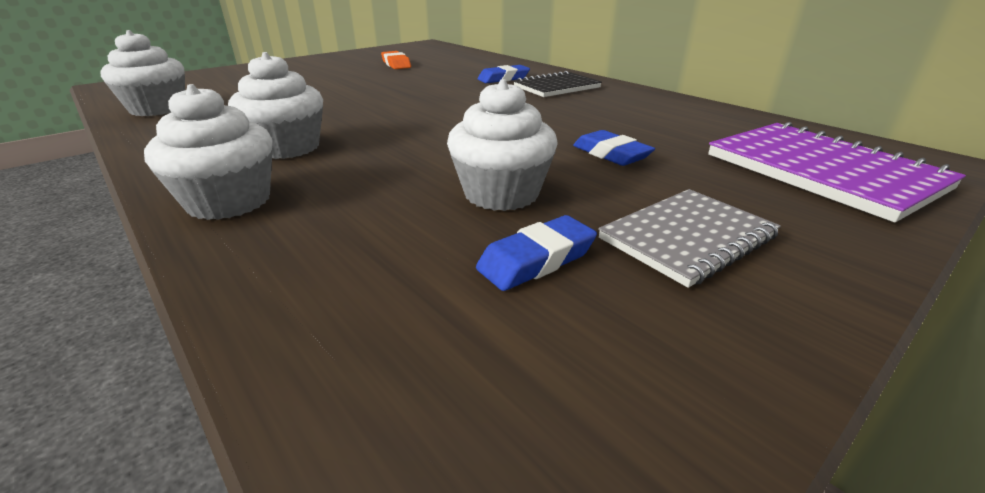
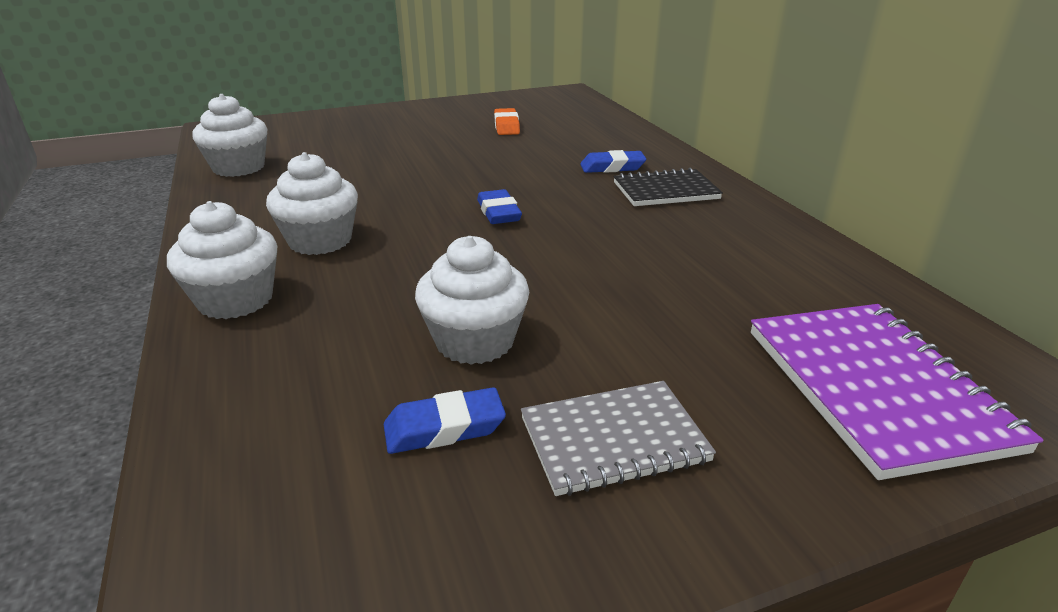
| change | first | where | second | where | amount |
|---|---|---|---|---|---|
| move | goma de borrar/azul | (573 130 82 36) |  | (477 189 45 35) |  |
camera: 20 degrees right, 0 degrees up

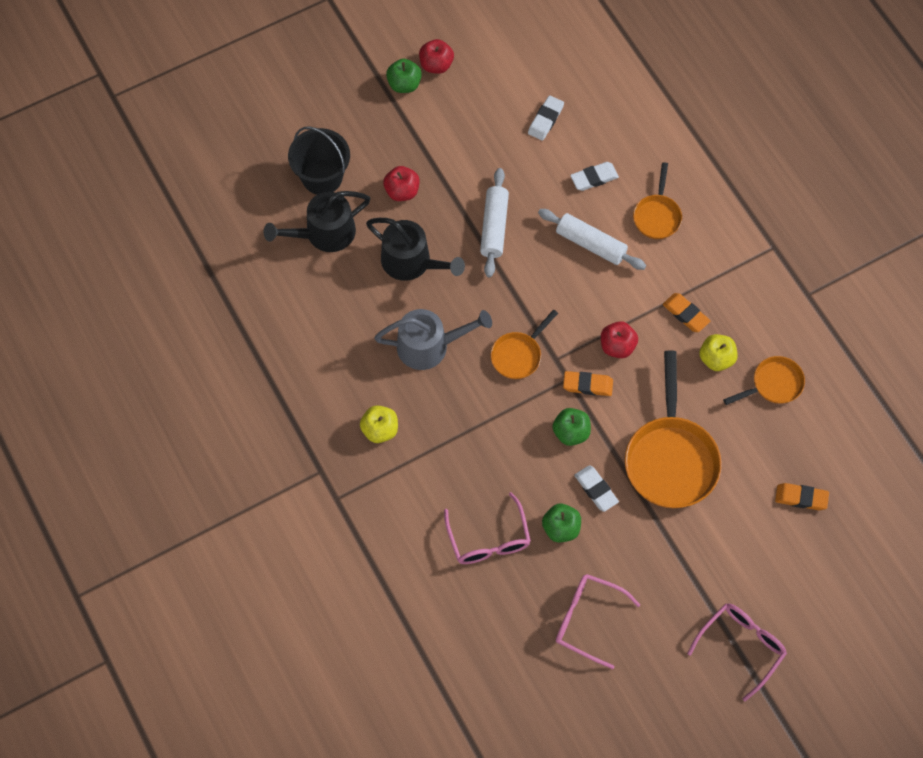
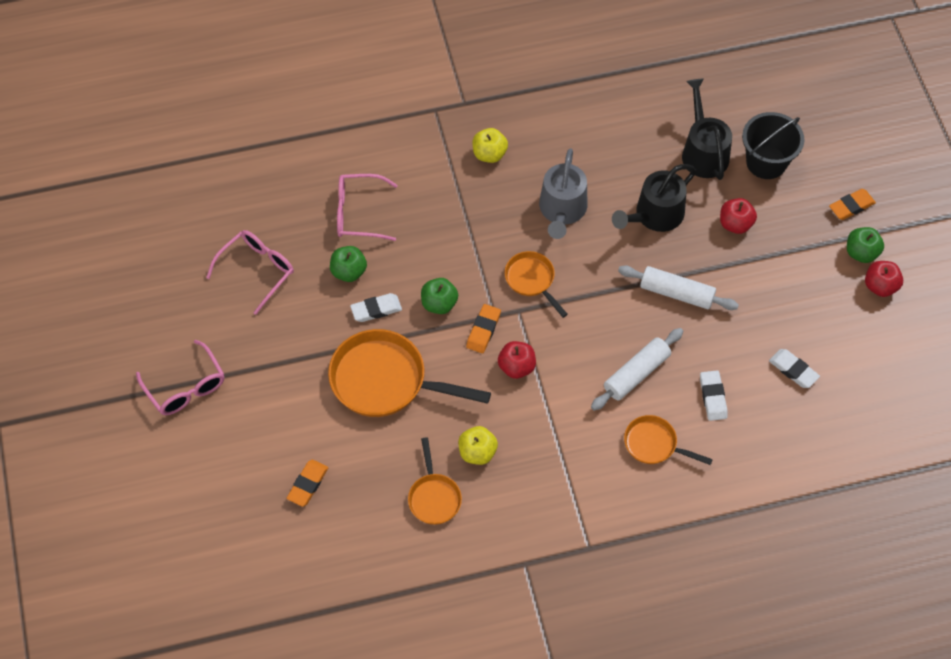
| change | first | where | second | where | amount |
|---|---|---|---|---|---|
| move | goma de borrar/naranja | (663 293 47 39) |  | (829 189 47 31) |  |
camera: 105 degrees right, 5 degrees down

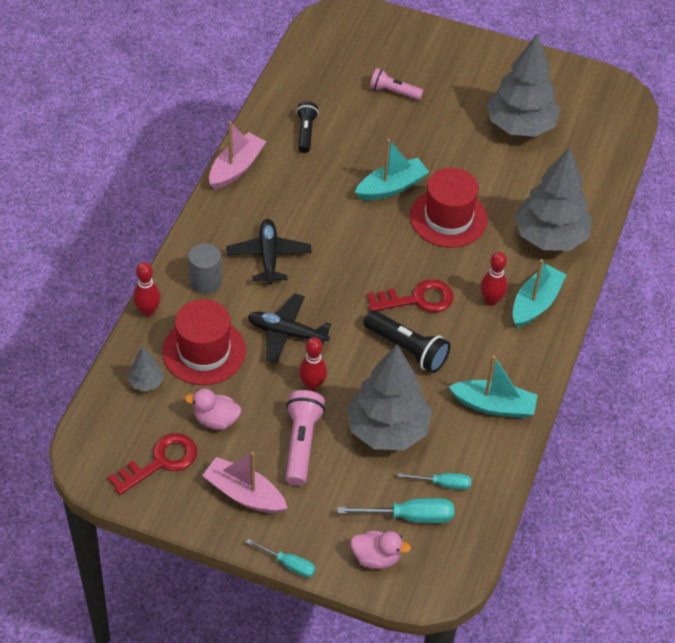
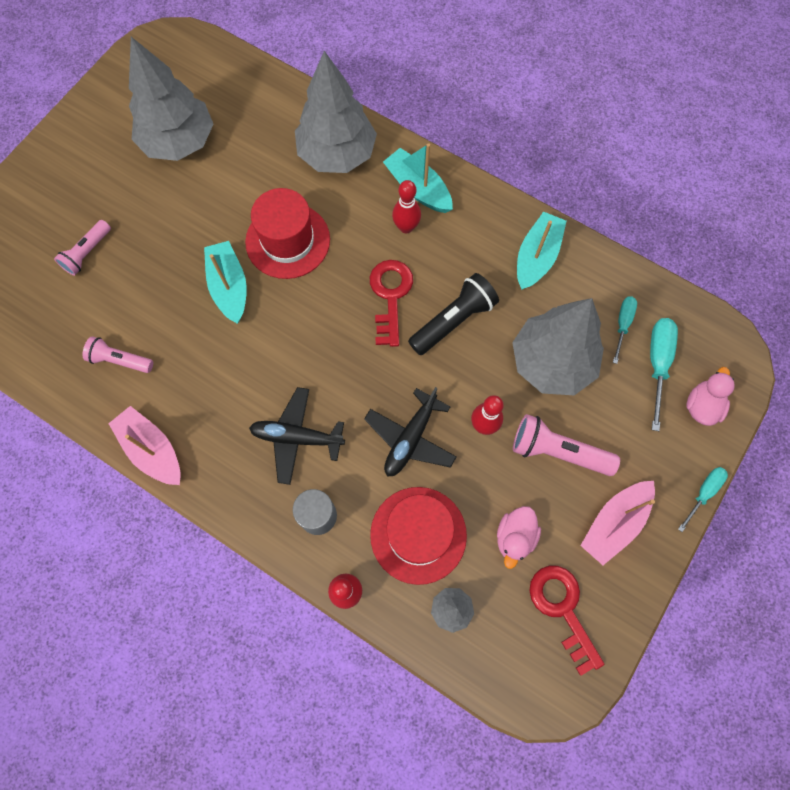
| change | first | where | second | where | amount |
|---|---|---|---|---|---|
| recolor | lámpara de mano/negro | (296 101 23 52) | lámpara de mano/rosa | (83 336 70 37) |  |
camera: 75 degrees left, 20 degrees up

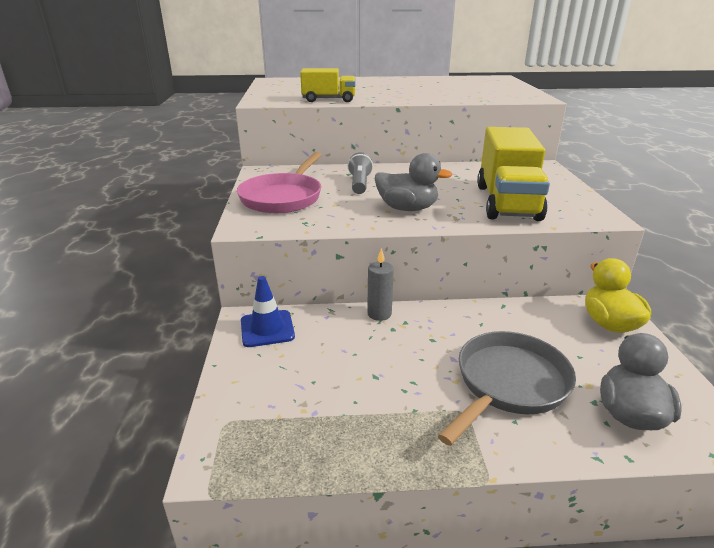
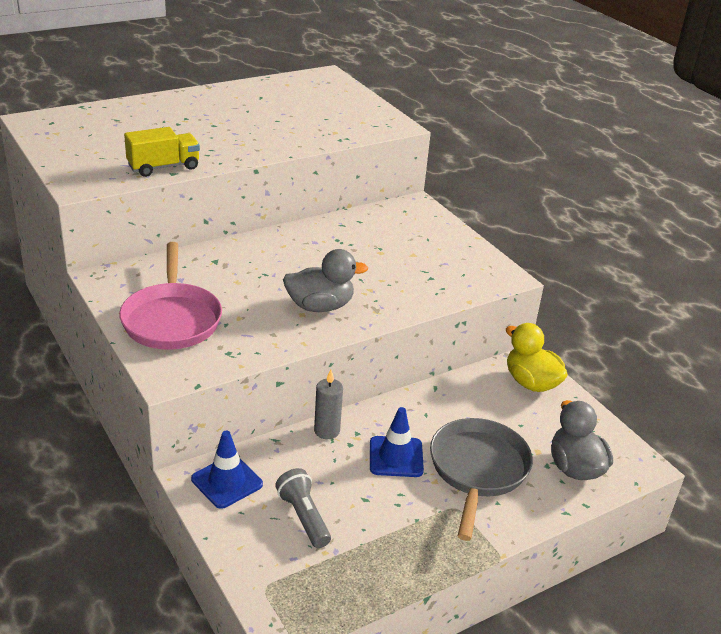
| change | first | where | second | where | amount |
|---|---|---|---|---|---|
| delete | camión/amarillo | (477 127 73 94) |  |  |  |
| insert |  |  | cono de tráfico/azul | (370 407 54 70) |  |
| move | lámpara de mano/gris | (348 152 25 42) |  | (275 468 56 80) |  |
camera: 30 degrees left, 5 degrees up

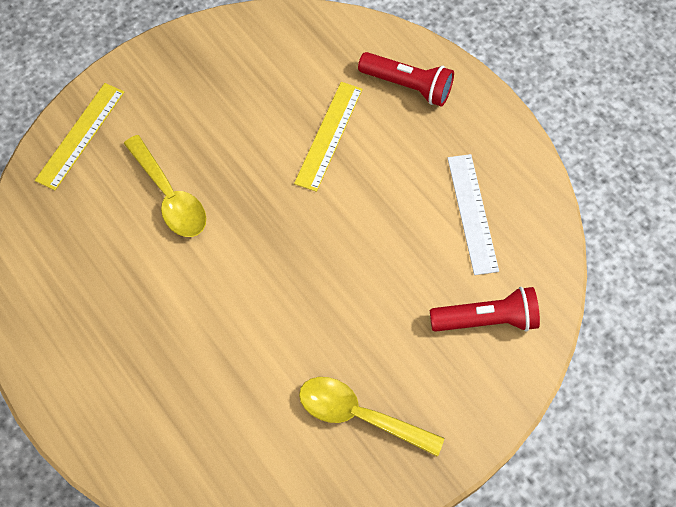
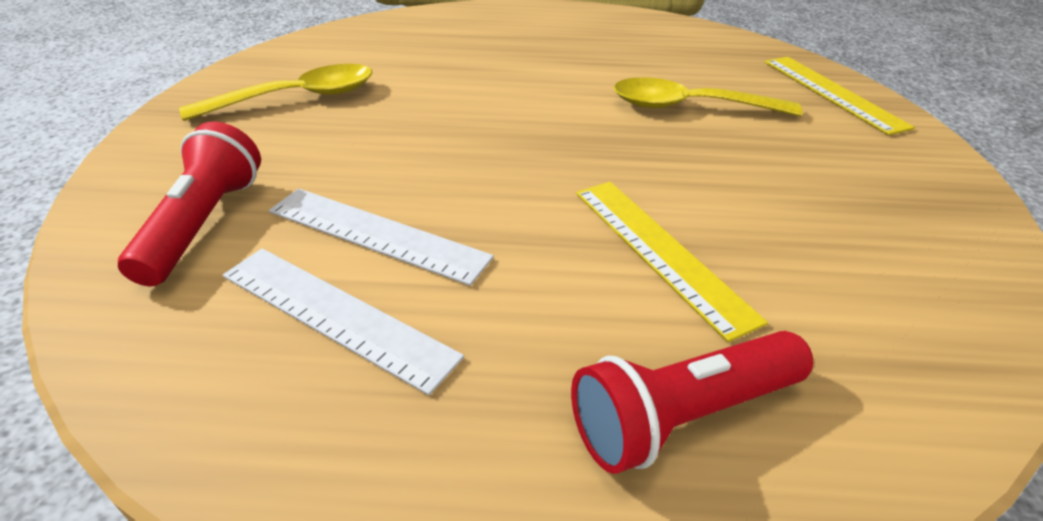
| change | first | where | second | where | amount |
|---|---|---|---|---|---|
| insert |  |  | regla/blanco | (269 188 225 98) |  |
| rotate | lámpara de mano/rojo | (430 287 110 45) |  | (118 121 143 165) | 150 degrees clockwise |
camera: 130 degrees right, 25 degrees down

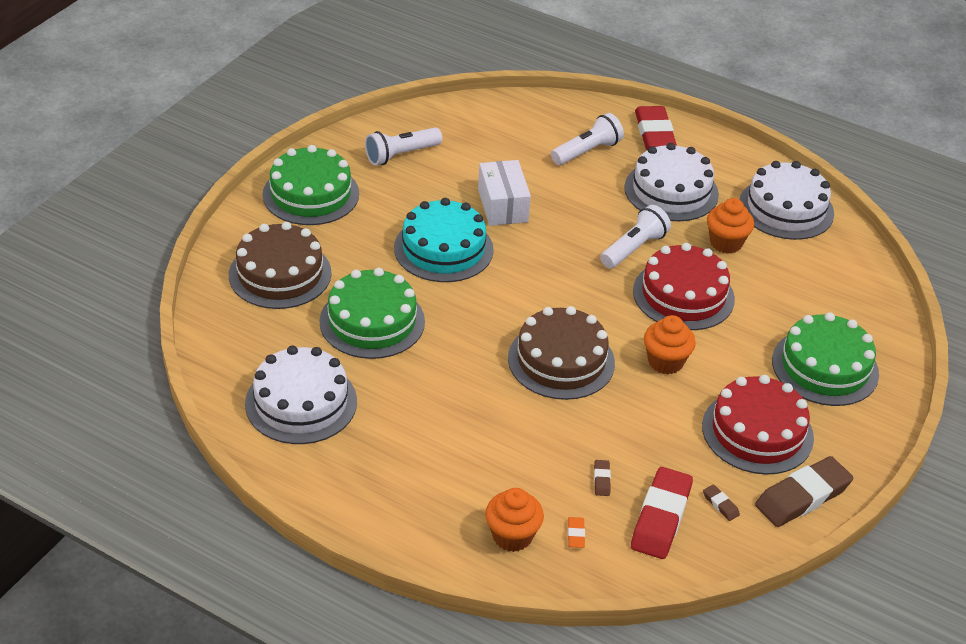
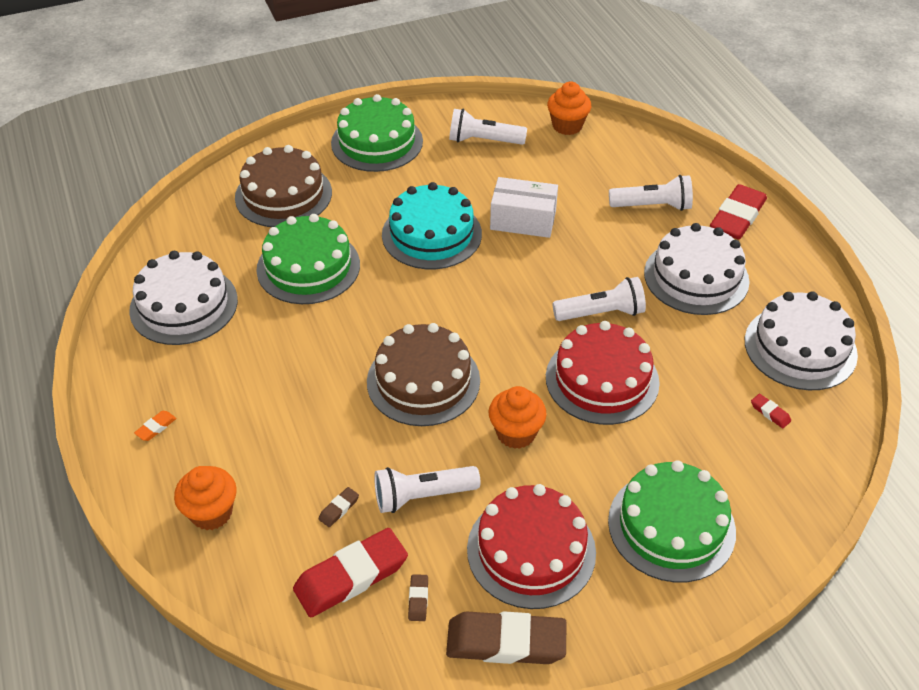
| change | first | where | second | where | amount |
|---|---|---|---|---|---|
| insert |  |  | lámpara de mano/blanco | (374 466 106 47) |  |
| insert |  |  | goma de borrar/rojo | (751 394 40 34) |  |
| move | goma de borrar/naranja | (568 517 17 31) |  | (134 411 43 30) |  |
| move | magdalena/naranja | (707 198 47 56) |  | (547 82 44 53) |  |
| rotate | caja/blanco | (478 160 53 66) |  | (490 177 68 61) | 75 degrees clockwise |
camera: 40 degrees right, 5 degrees up

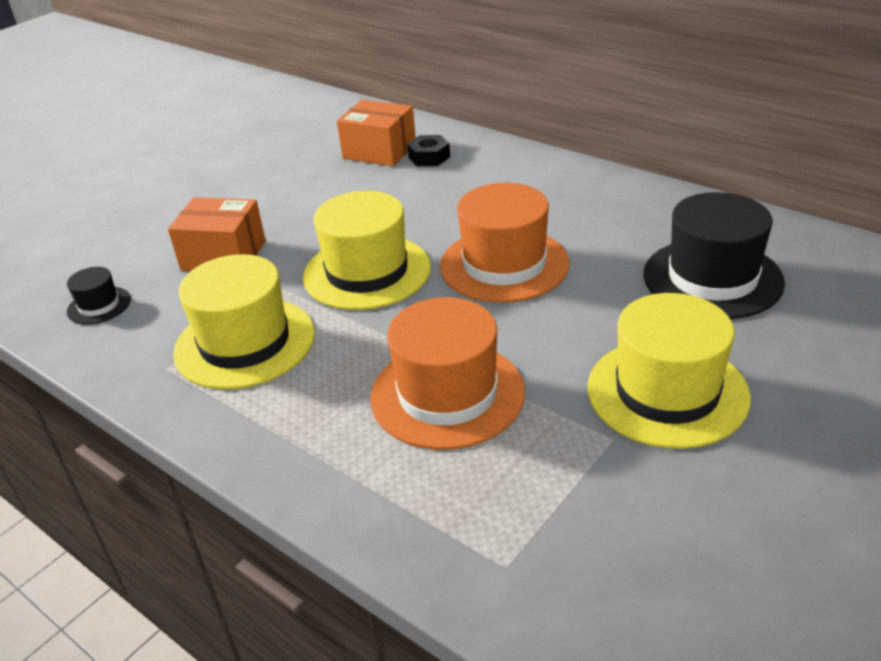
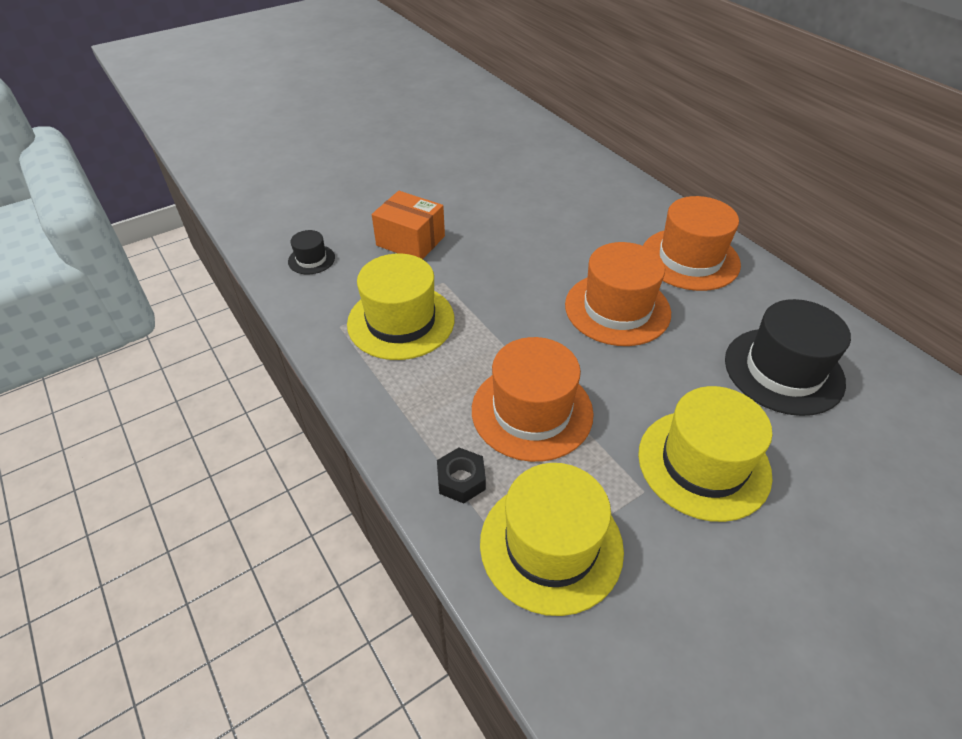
| change | first | where | second | where | amount |
|---|---|---|---|---|---|
| delete | caja/naranja | (337 100 79 66) |  |  |  |
| insert |  |  | sombrero/naranja | (643 196 98 95) |  |
| move | sombrero/amarillo | (303 191 128 119) |  | (480 463 144 153) |  |
| move | tuerca/negro | (407 135 43 31) |  | (437 448 49 55) |  |
camera: 15 degrees right, 10 degrees up

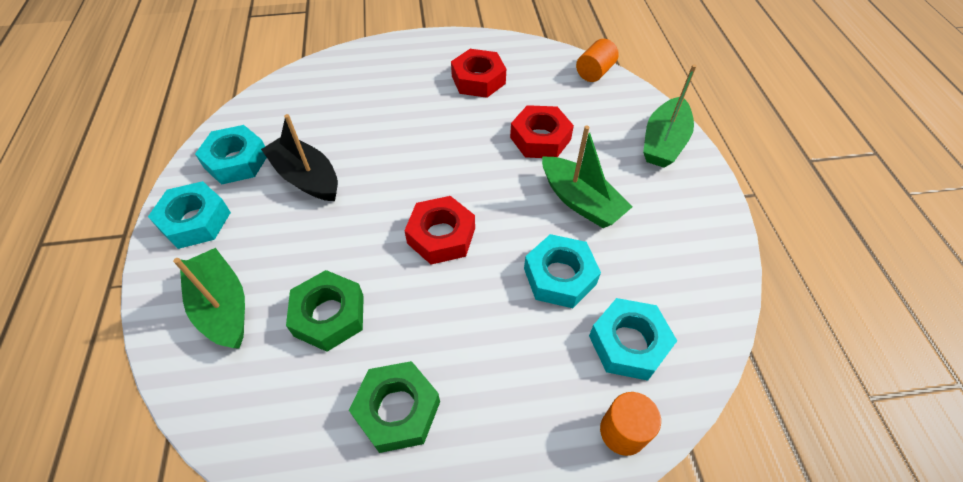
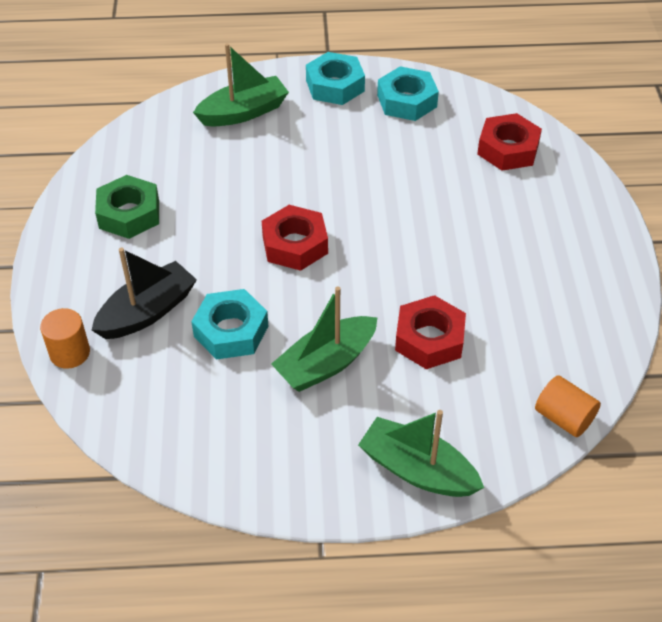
| change | first | where | second | where | amount |
|---|---|---|---|---|---|
| delete | tuerca/verde | (286 270 78 82) |  |  |  |
| delete | tuerca/turquesa | (589 298 88 83) |  |  |  |
| move | barco/negro | (261 114 77 87) |  | (92 248 105 91) |  |
| move | tuerca/rojo | (451 49 55 49) |  | (477 113 65 58) |  |
camera: 95 degrees right, 5 degrees down

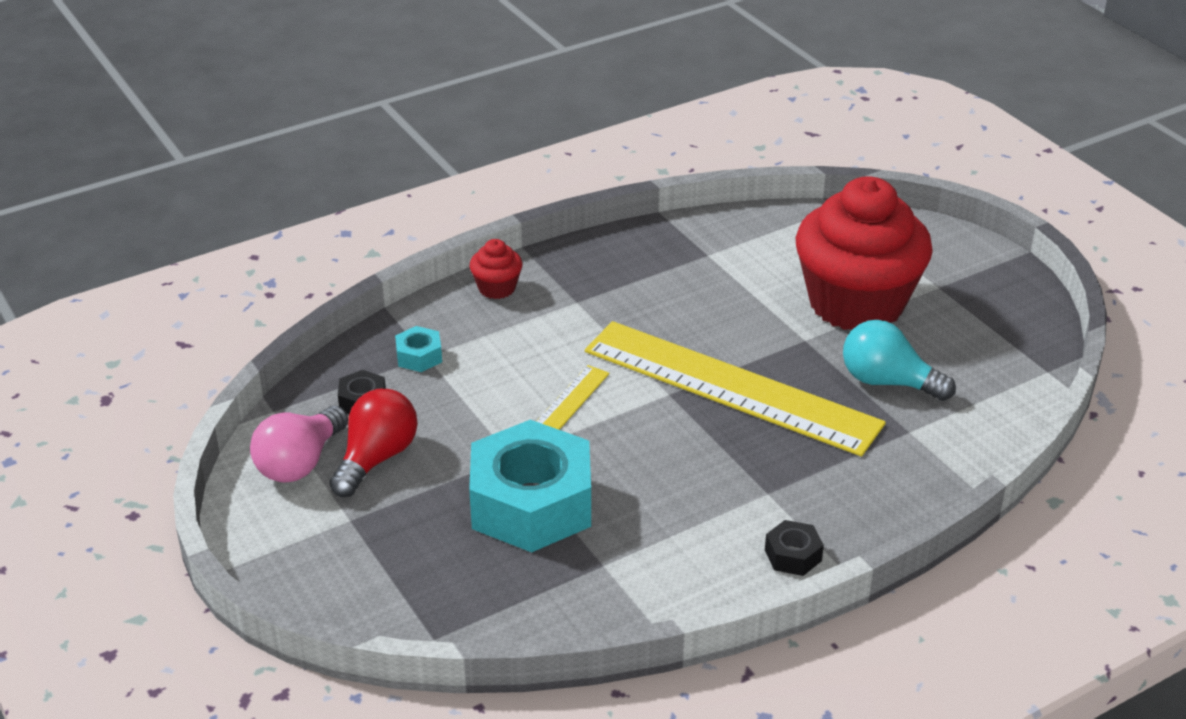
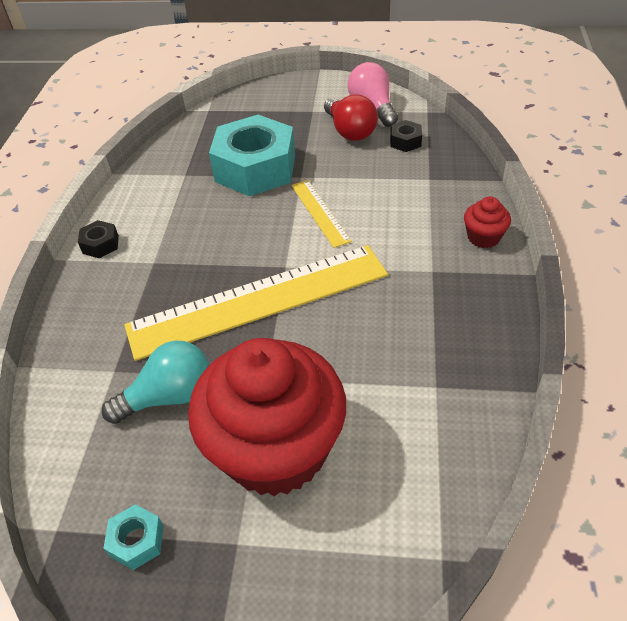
| change | first | where | second | where | amount |
|---|---|---|---|---|---|
| move | tuerca/turquesa | (395 326 47 46) |  | (103 504 60 66) |  |
camera: 130 degrees right, 10 degrees up

